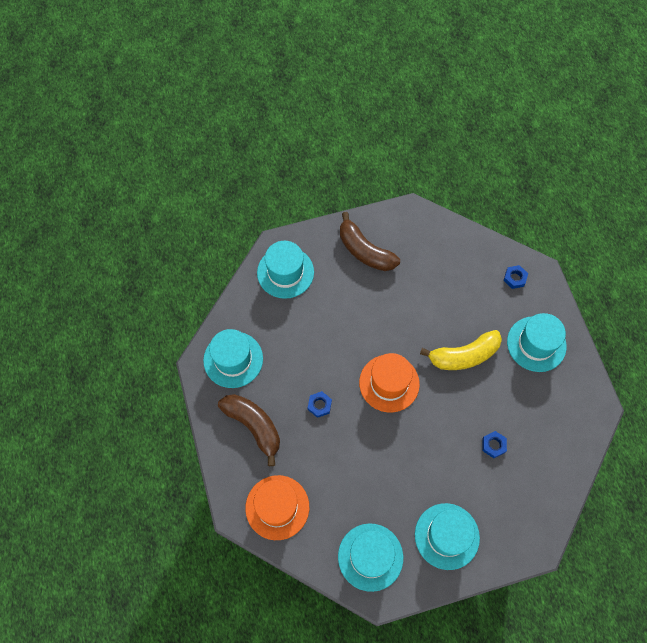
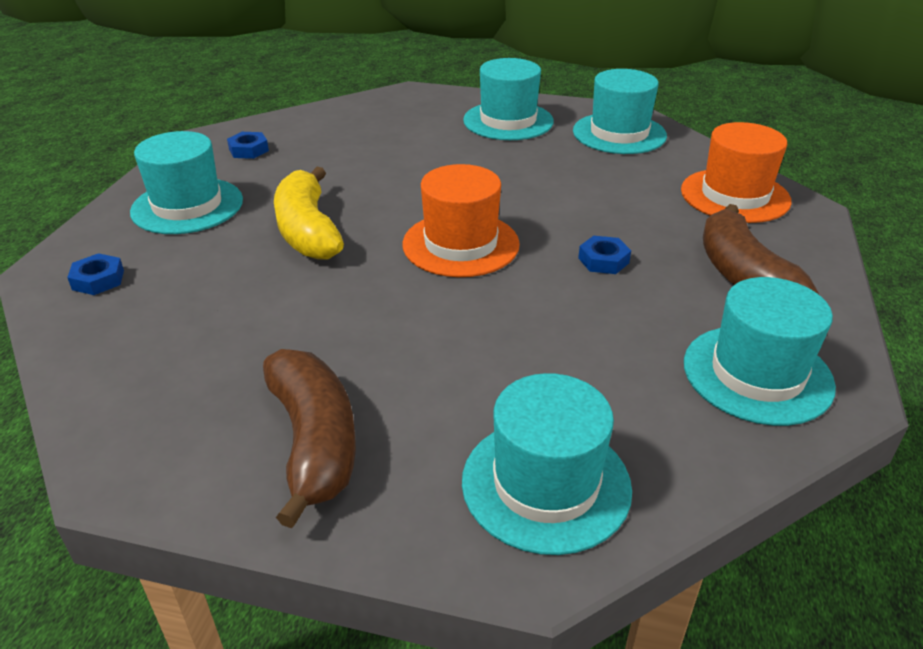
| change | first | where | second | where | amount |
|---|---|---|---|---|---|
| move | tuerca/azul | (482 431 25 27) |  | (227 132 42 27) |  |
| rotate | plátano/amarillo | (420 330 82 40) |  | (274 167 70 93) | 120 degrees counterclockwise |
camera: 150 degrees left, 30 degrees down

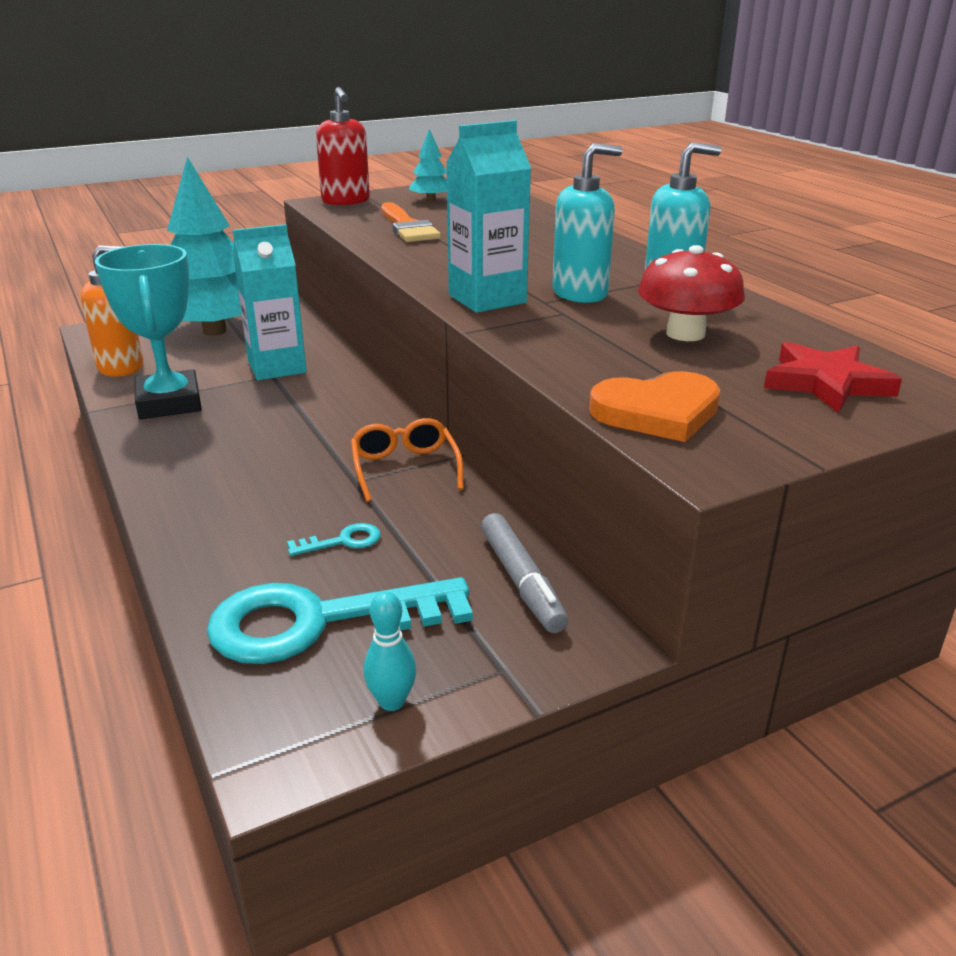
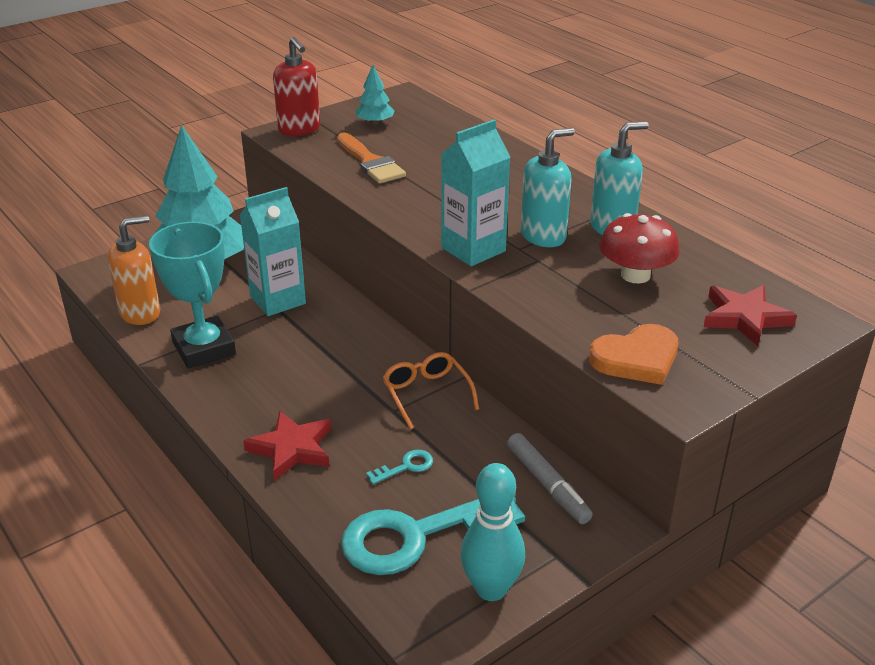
| change | first | where | second | where | amount |
|---|---|---|---|---|---|
| insert |  |  | estrella/rojo | (243 411 88 70) |  |
| resize | bolo/turquesa | (364 591 53 120) |  | (460 463 65 138) | x1.80 |
camera: 10 degrees left, 5 degrees up

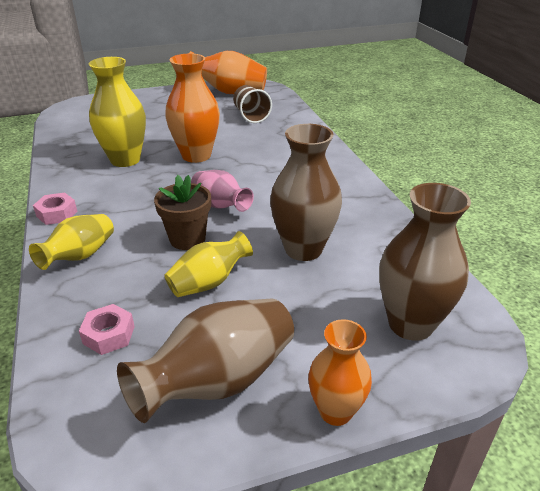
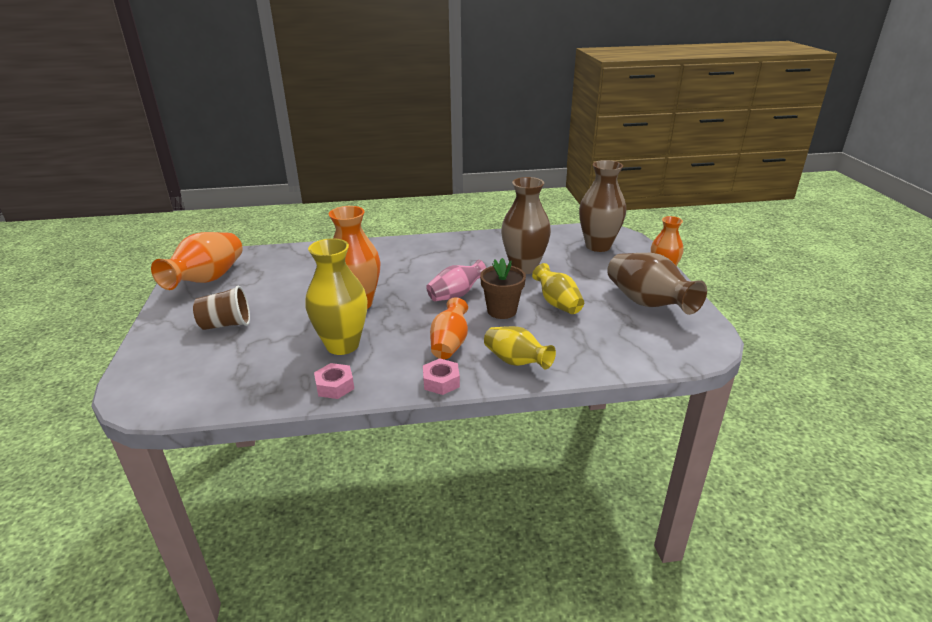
| change | first | where | second | where | amount |
|---|---|---|---|---|---|
| insert |  |  | florero/naranja | (430 297 38 62) |  |
| move | tuerca/rosa | (79 304 56 51) |  | (314 363 40 36) |  |
| move | vaso/marrón | (233 85 39 38) |  | (193 286 57 44) |  |
camera: 80 degrees left, 5 degrees down

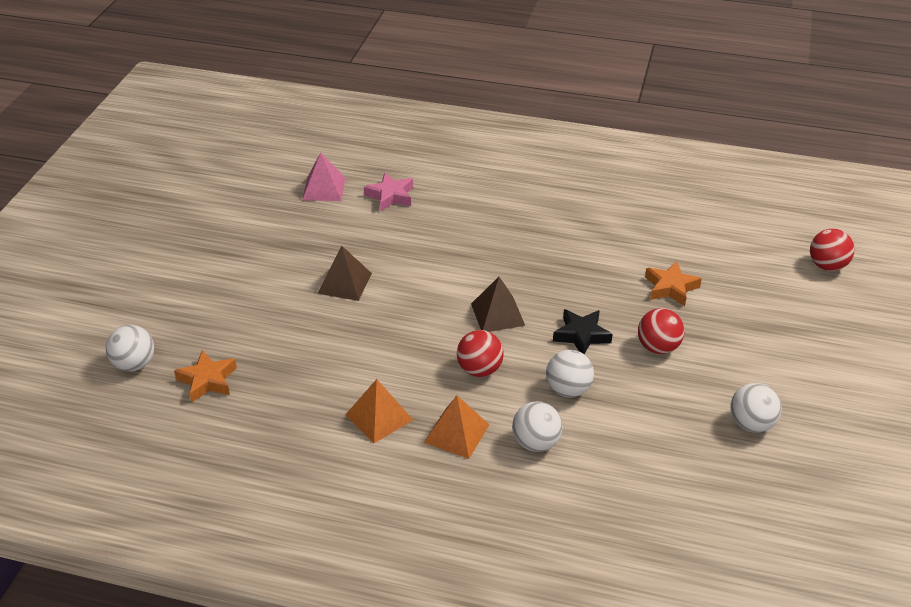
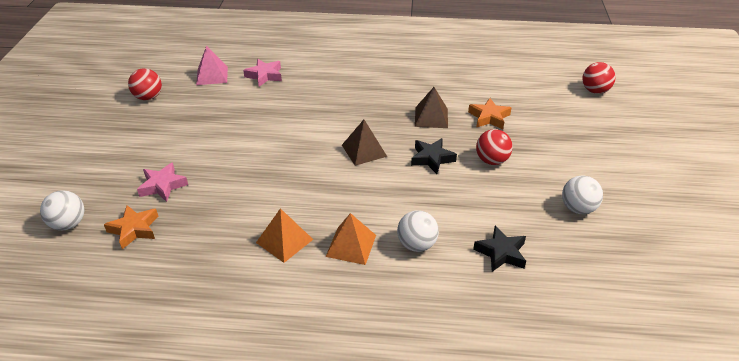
| change | first | where | second | where | amount |
|---|---|---|---|---|---|
| delete | pelota/blanco | (546 350 48 48) |  |  |  |
| insert |  |  | estrella/rosa | (137 162 51 40) |  |
| insert |  |  | estrella/negro | (473 225 53 47) |  |
| move | pirámide/marrón | (317 246 55 55) |  | (415 87 33 41) |  |
| move | pelota/rojo | (457 330 47 47) |  | (128 68 34 32) |  |
camera: 10 degrees left, 0 degrees up

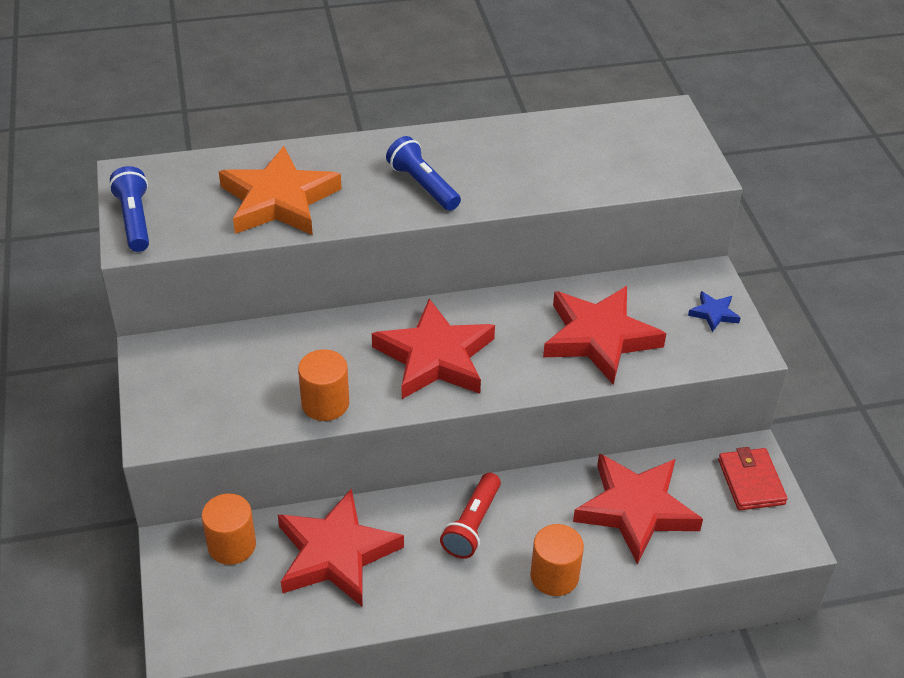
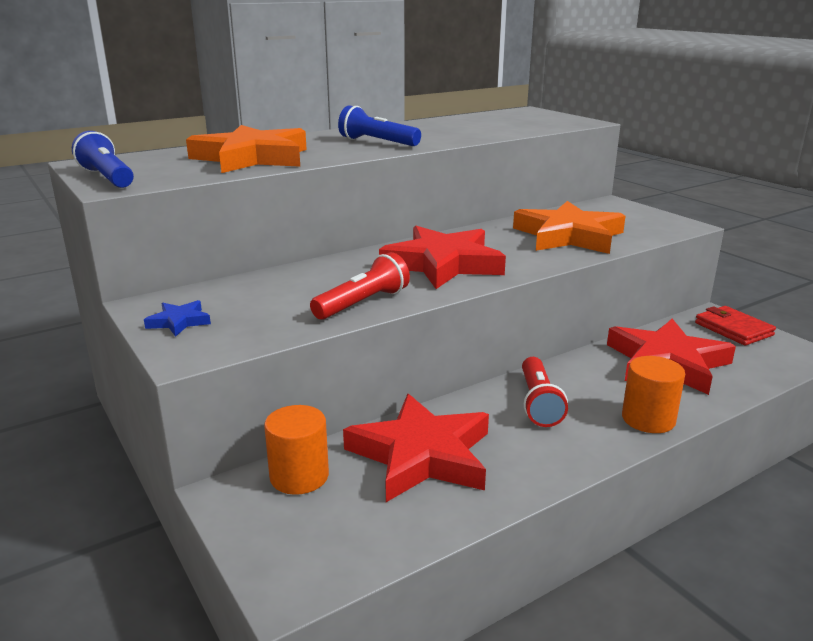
| change | first | where | second | where | amount |
|---|---|---|---|---|---|
| move | estrella/azul | (688 291 53 41) |  | (144 300 67 37) |  |
| replace | cilindro/naranja | (298 349 51 72) | lámpara de mano/rojo | (310 252 100 67) |  |
| recolor | estrella/rojo | (543 286 124 99) | estrella/naranja | (513 201 113 53) |  |
camera: 20 degrees left, 20 degrees down

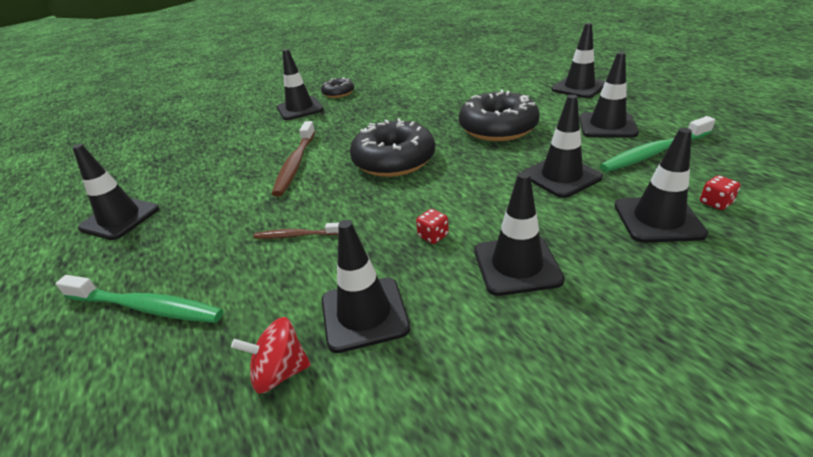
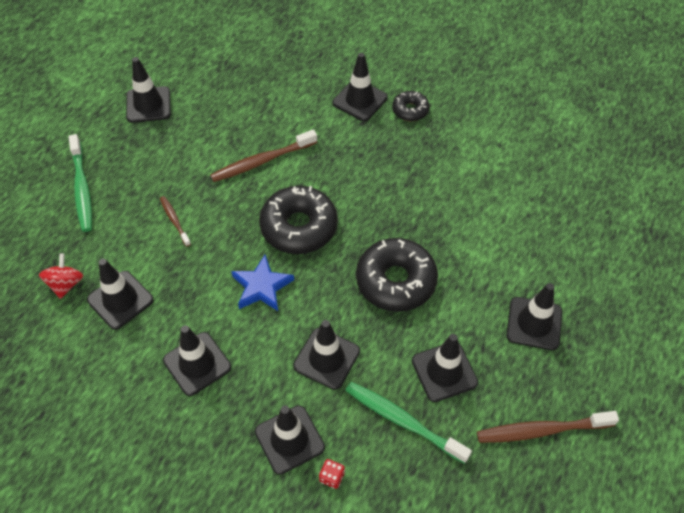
| change | first | where | second | where | amount |
|---|---|---|---|---|---|
| delete | dado/rojo | (416 209 33 35) |  |  |  |
| insert |  |  | estrella/azul | (231 255 63 56) |  |
| insert |  |  | cepillo de dientes/marrón | (477 411 142 32) |  |
| rotate | peonza/rojo | (231 317 80 77) |  | (39 254 44 45) | 45 degrees clockwise |
camera: 55 degrees right, 20 degrees up

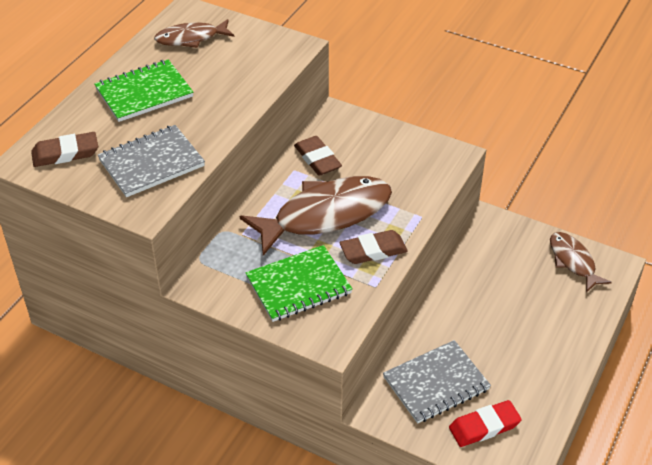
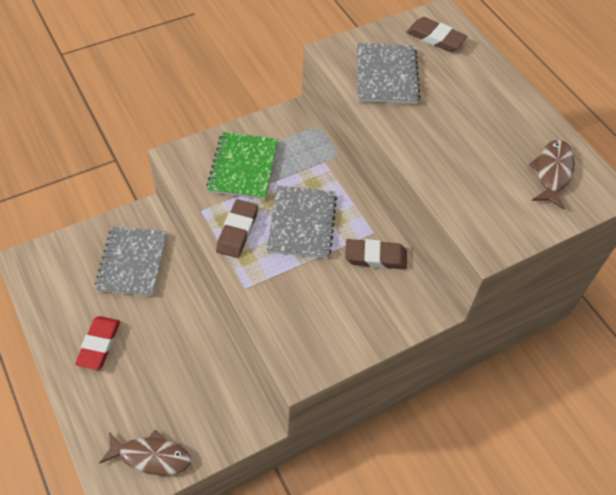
| change | first | where | second | where | amount |
|---|---|---|---|---|---|
| delete | cuaderno/verde | (94 59 99 63) |  |  |  |
| move | goma de borrar/rojo | (449 400 73 47) |  | (75 316 45 54) |  |
| replace | pez/marrón | (240 176 152 80) | cuaderno/gris | (267 185 70 74) |  |
| rotate | goma de borrar/marrón | (31 132 67 35) |  | (406 17 61 35) | 75 degrees counterclockwise |
camera: 120 degrees right, 10 degrees up

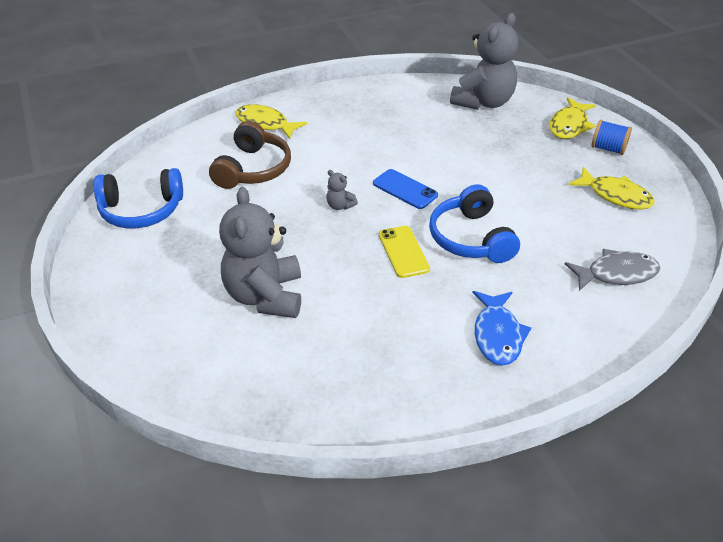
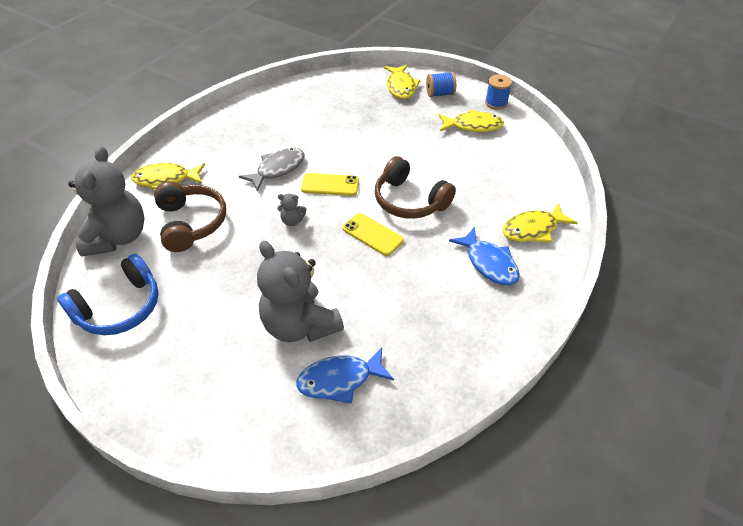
| change | first | where | second | where | amount |
|---|---|---|---|---|---|
| insert |  |  | pez/azul | (296 347 98 57) |  |
| insert |  |  | carrete/azul | (485 75 27 34) |  |
| insert |  |  | pez/amarillo | (502 203 76 39) |  |
| move | osito/gris | (450 13 68 97) |  | (68 146 77 111) |  |
| move | pez/gris | (565 249 95 42) |  | (239 148 66 44) |  |
| recolor | móvil/azul | (373 169 65 40) | móvil/amarillo | (301 173 58 23) |  |
| recolor | auriculares/azul | (429 184 91 79) | auriculares/marrón | (375 156 81 63) |  |
camera: 35 degrees left, 5 degrees up

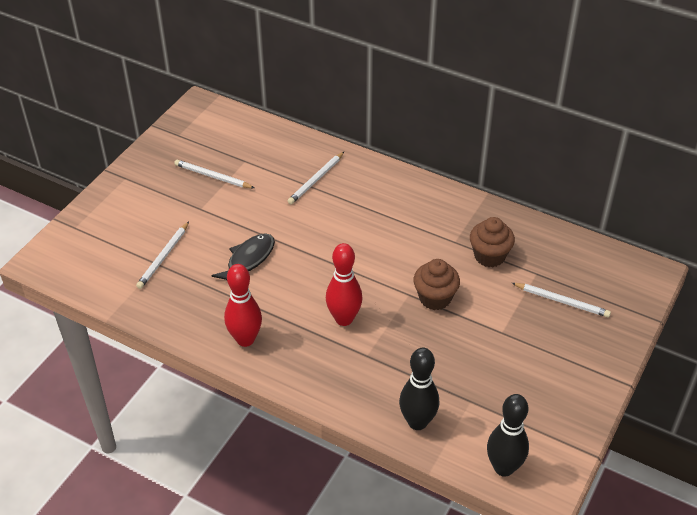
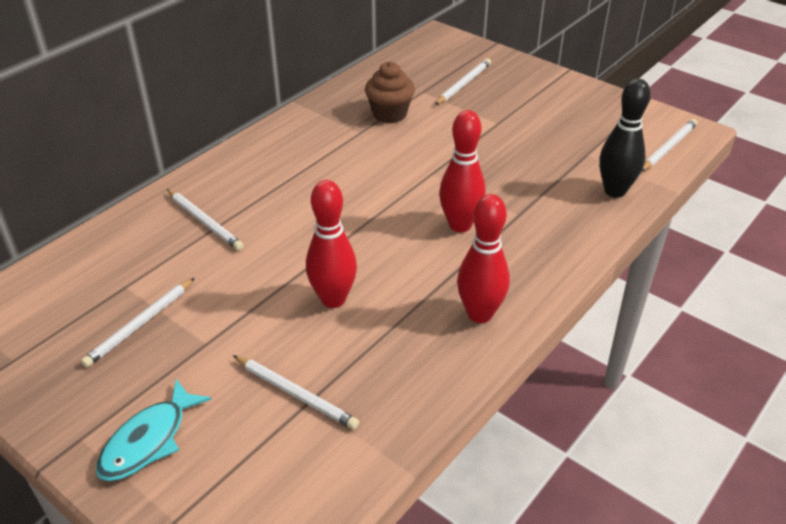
| change | first | where | second | where | amount |
|---|---|---|---|---|---|
| delete | magdalena/marrón | (413 259 47 51) |  |  |  |
| insert |  |  | pez/turquesa | (96 379 115 102) |  |
| replace | pez/negro | (211 233 64 47) | bolo/rojo | (306 180 51 128) |  |
| replace | bolo/negro | (487 394 42 83) | lápiz/blanco | (642 119 55 52) |  |
camera: 80 degrees left, 5 degrees down

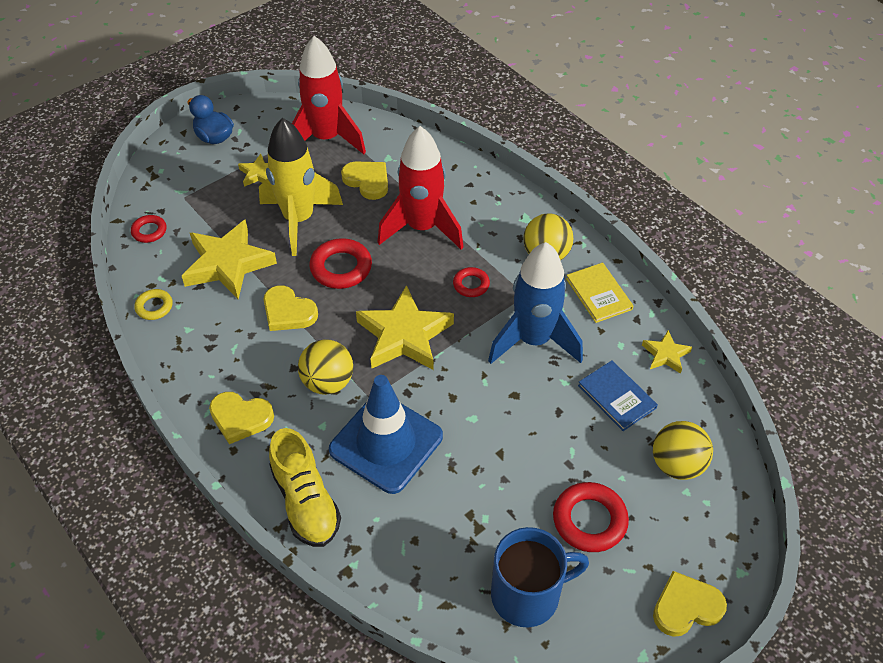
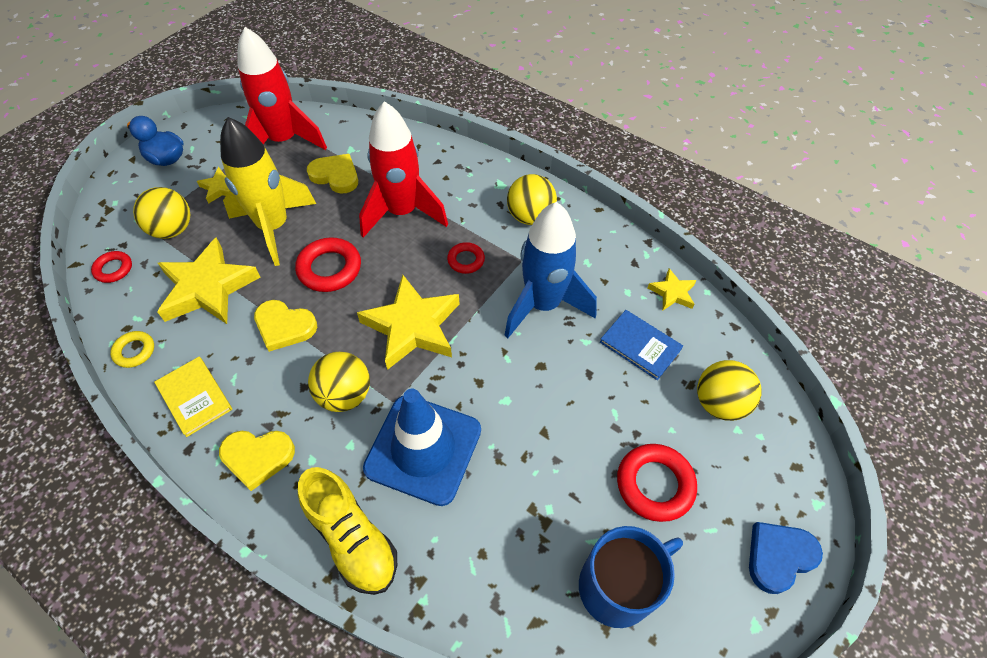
| change | first | where | second | where | amount |
|---|---|---|---|---|---|
| insert |  |  | pelota/amarillo | (133 187 57 52) |  |
| move | libro/amarillo | (566 263 67 60) |  | (154 357 78 80) |  |
| recolor | corazón/amarillo | (653 571 74 66) | corazón/azul | (749 522 74 72) |  |
camera: 15 degrees left, 5 degrees up

